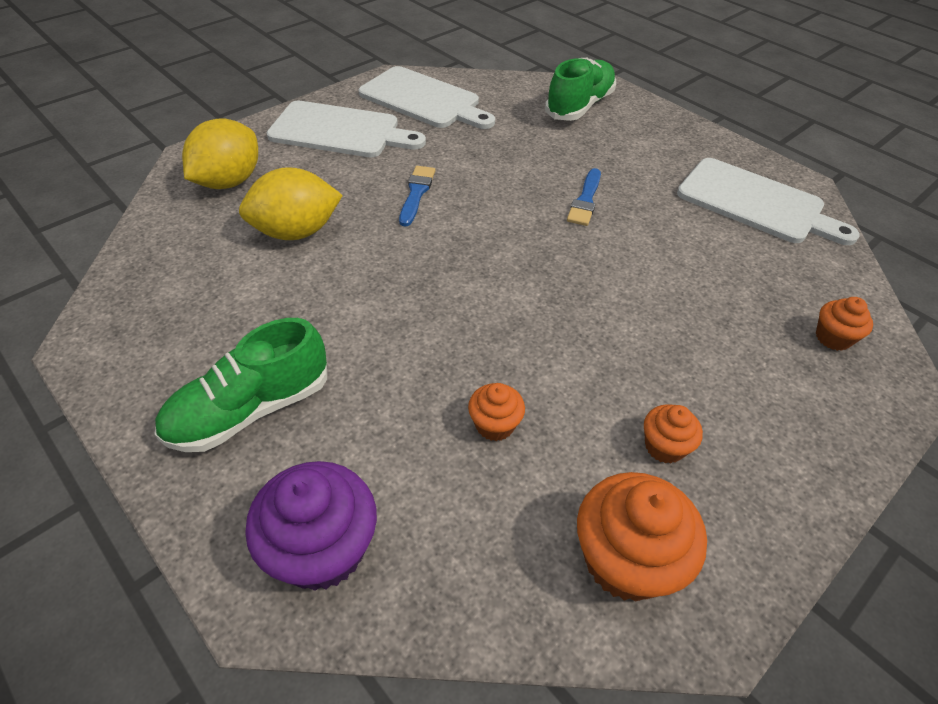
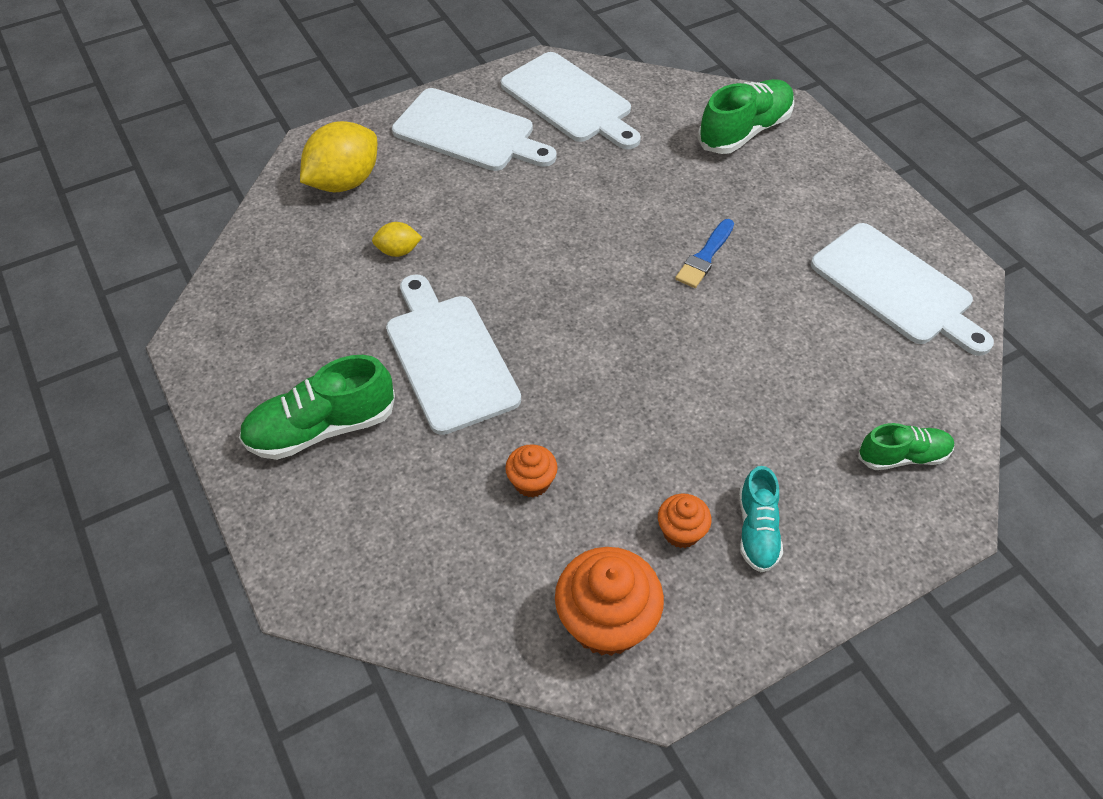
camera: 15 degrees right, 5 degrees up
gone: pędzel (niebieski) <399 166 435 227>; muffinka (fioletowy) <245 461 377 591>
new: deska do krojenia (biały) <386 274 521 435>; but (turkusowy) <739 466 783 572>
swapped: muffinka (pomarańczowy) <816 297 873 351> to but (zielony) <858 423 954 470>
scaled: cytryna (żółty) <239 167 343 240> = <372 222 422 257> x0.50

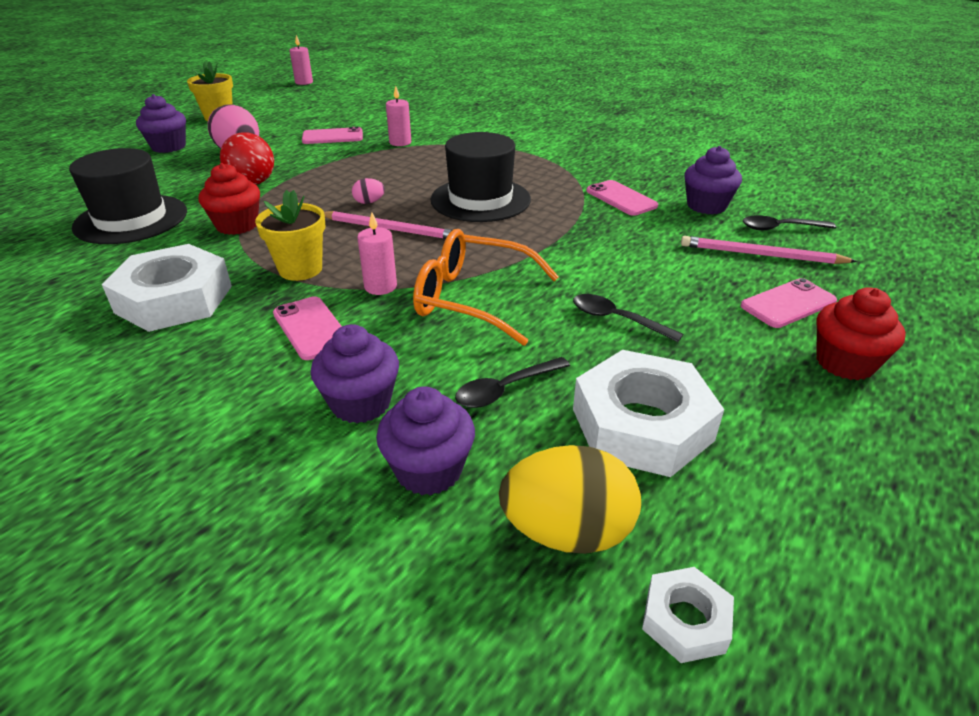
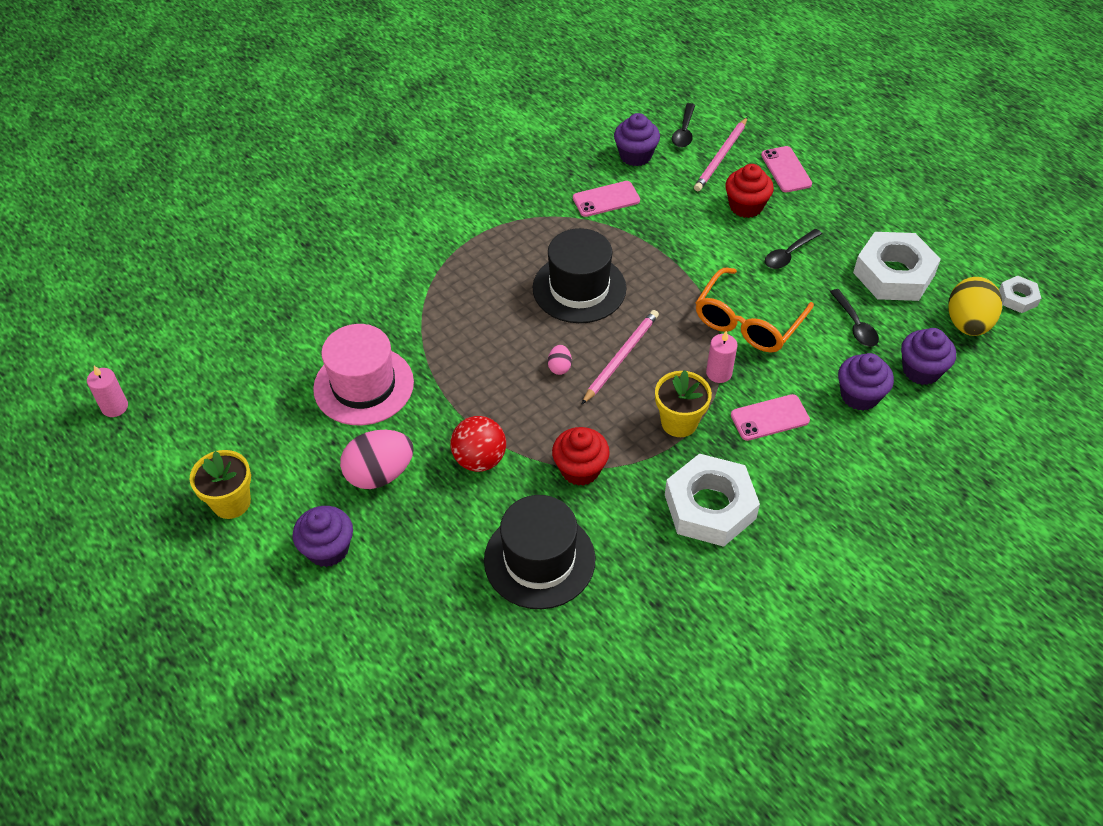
camera: 75 degrees left, 15 degrees up
gone: świeca (różowy) <386 86 411 146>
shifted: muffinka (czerwony) <816 287 906 380> to <725 164 774 218>
swapped: telefon (różowy) <302 127 363 144> to kapelusz (różowy) <313 324 414 425>

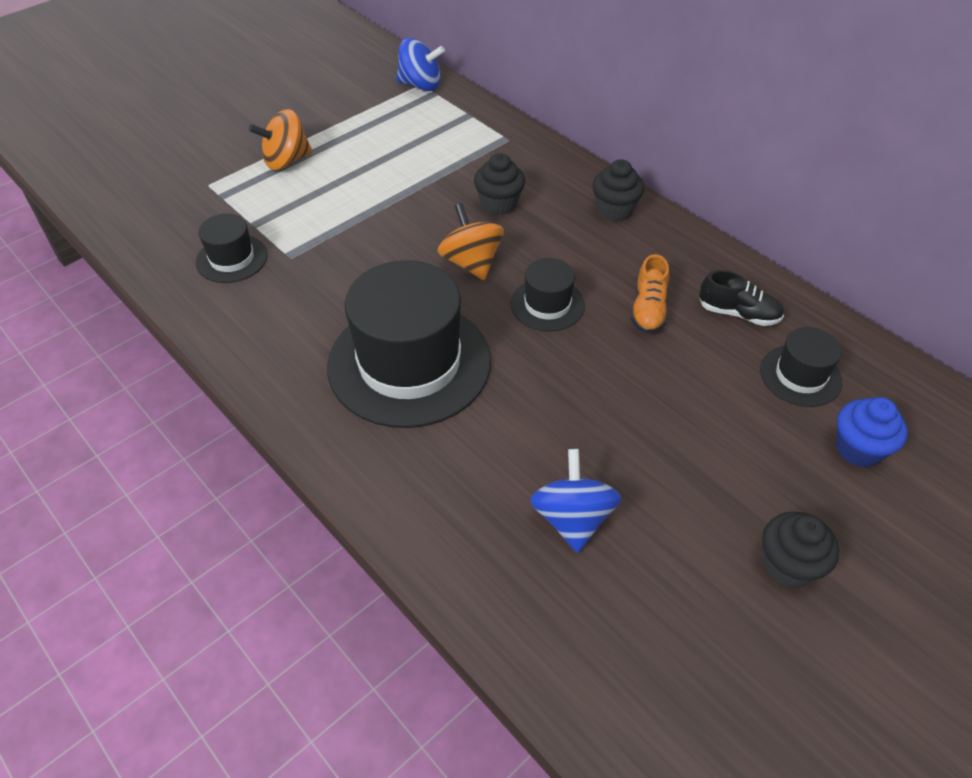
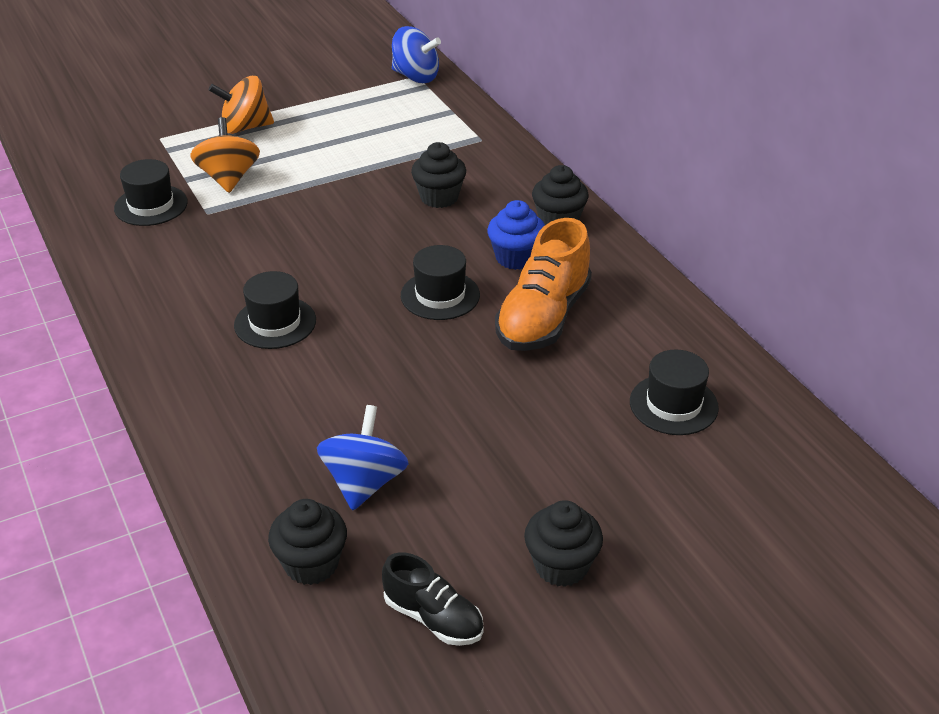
camera: 15 degrees right, 10 degrees down
new: muffinka (czarny) <268 499 347 585>
shifted: bączek (pomarańczowy) <438 203 504 280> to <190 117 260 193>; but (czarny) <699 270 784 326> to <382 552 484 646>; muffinka (niebieski) <836 397 908 467> to <487 200 545 270>
scaled: but (pomarańczowy) <631 254 669 334> = <495 218 592 351> x1.72; kapelusz (czarny) <327 260 491 428> = <234 271 316 349> x0.48

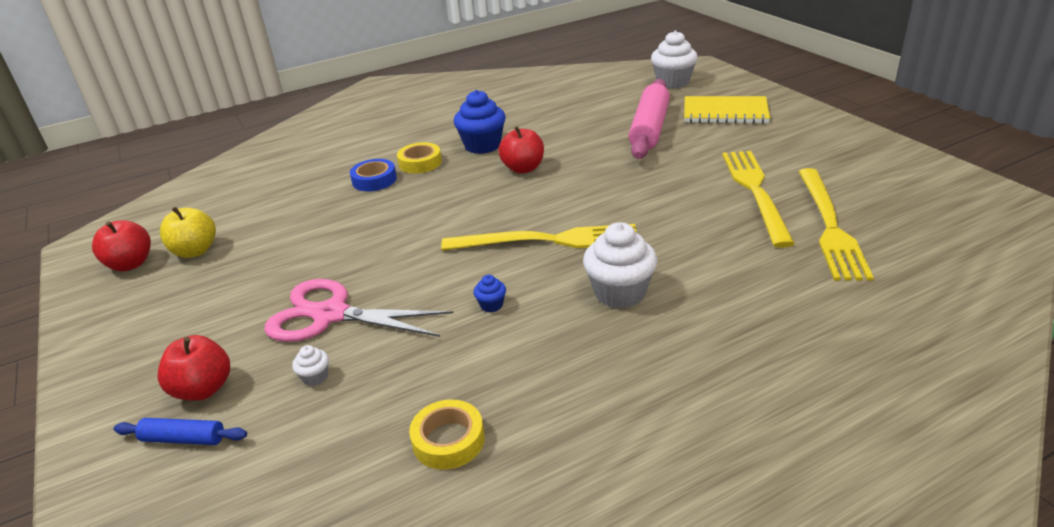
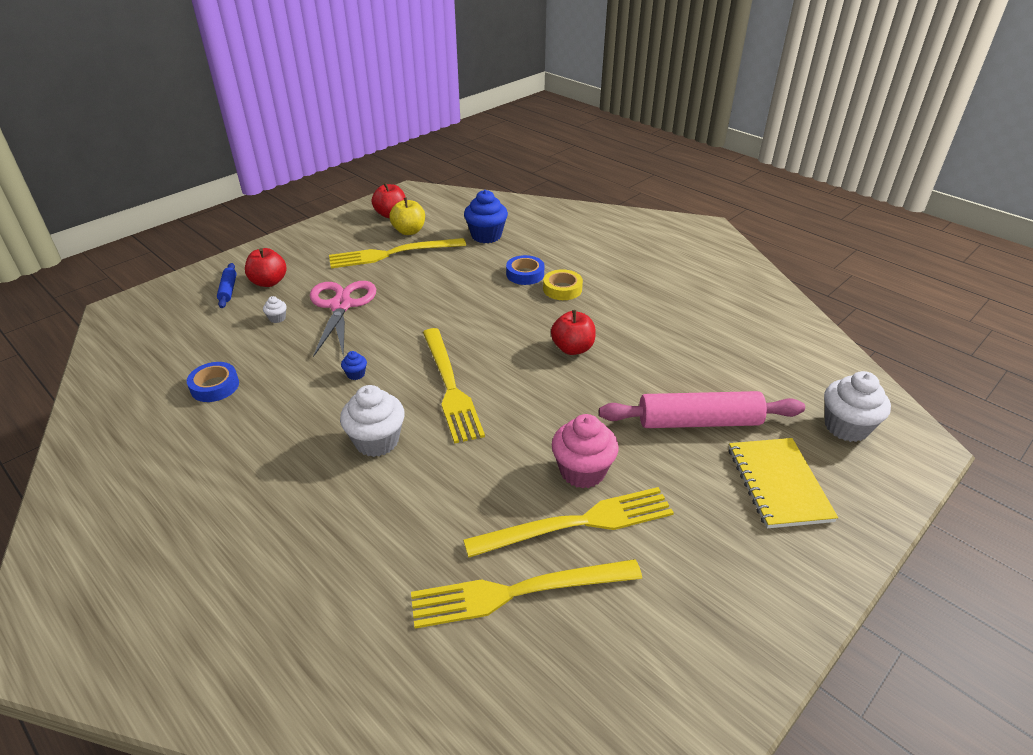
camera: 70 degrees right, 5 degrees up
new: widelec (żółty) <329 238 466 268>; muffinka (różowy) <552 414 619 488>
shifted: muffinka (niebieski) <454 90 506 154> to <464 190 508 243>
repainted: taśma klejąca (żółty) <409 399 485 470> to taśma klejąca (niebieski) <187 362 239 402>

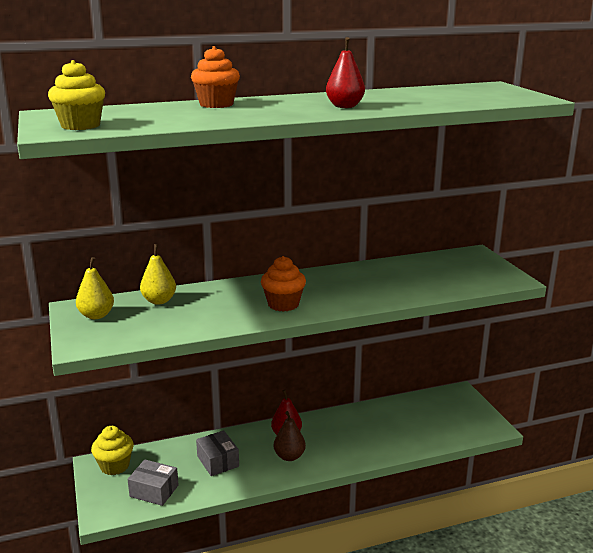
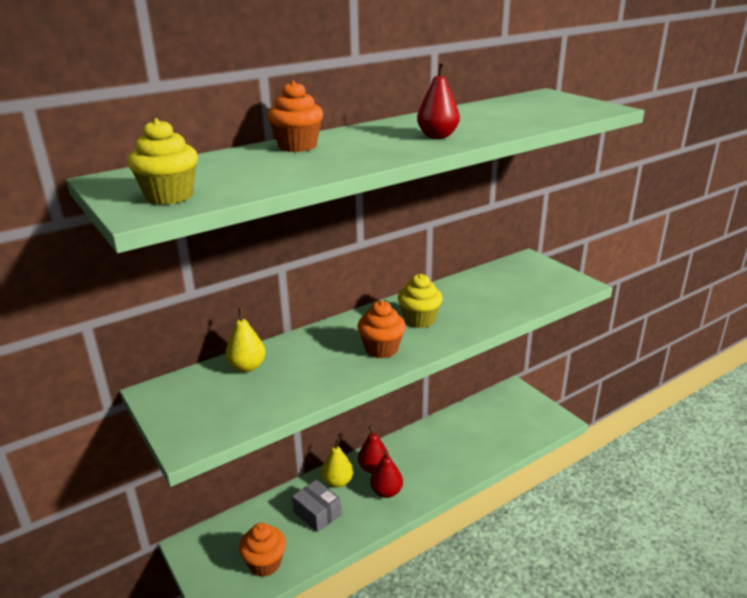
camera: 15 degrees left, 5 degrees up
shifted: gruszka (żółty) <76 257 114 319> to <321 438 353 488>; muffinka (żółty) <91 426 134 475> to <398 274 442 328>
swapped: pudełko (szary) <128 460 179 506> to muffinka (pomarańczowy) <239 523 286 577>
repainted: gruszka (brązowy) <274 411 306 461> to gruszka (czerwony) <370 450 403 498>

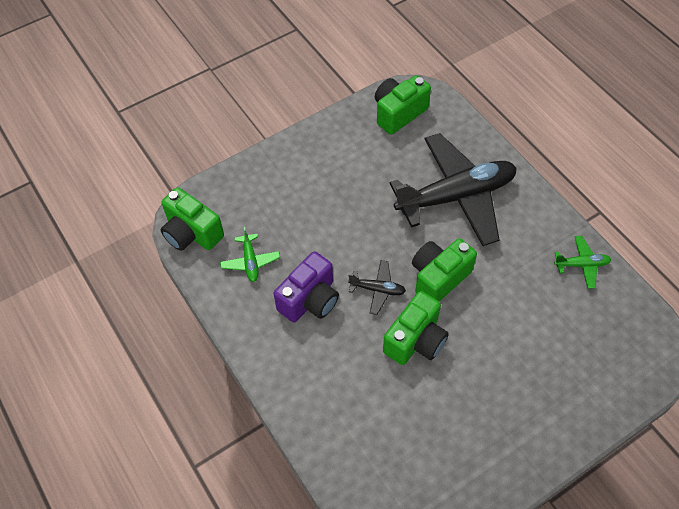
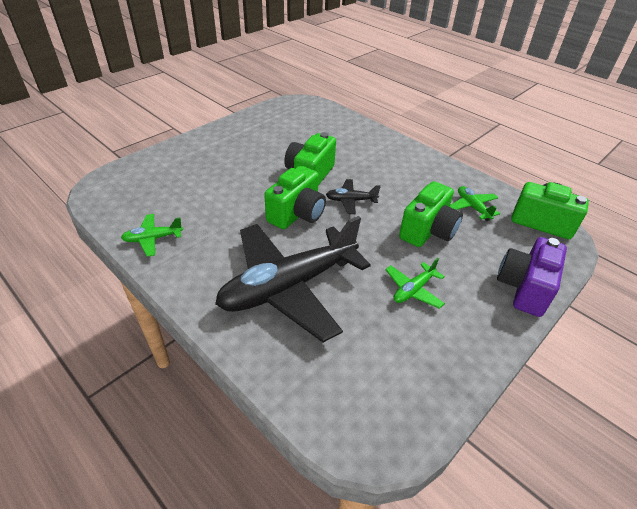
camera: 165 degrees right, 15 degrees down
new: samolot (zielony) <385 258 445 309>
shifted: aparat fotograficzny (zielony) <375 75 431 135> to <399 181 463 247>; aparat fotograficzny (fioletowy) <274 251 339 323> to <497 237 567 317>

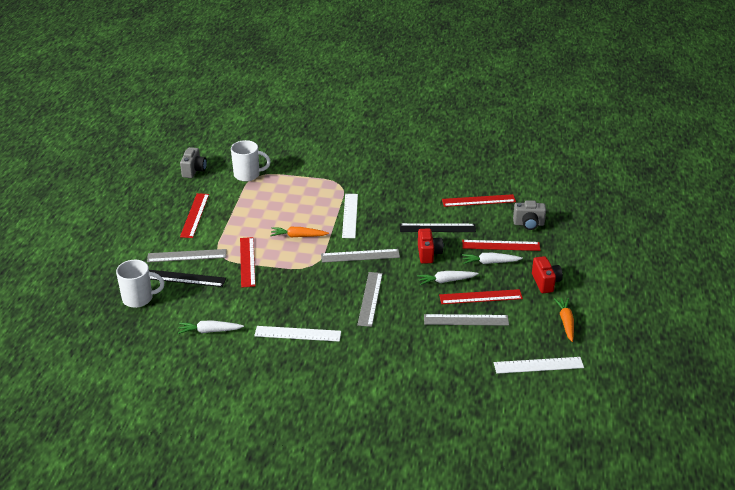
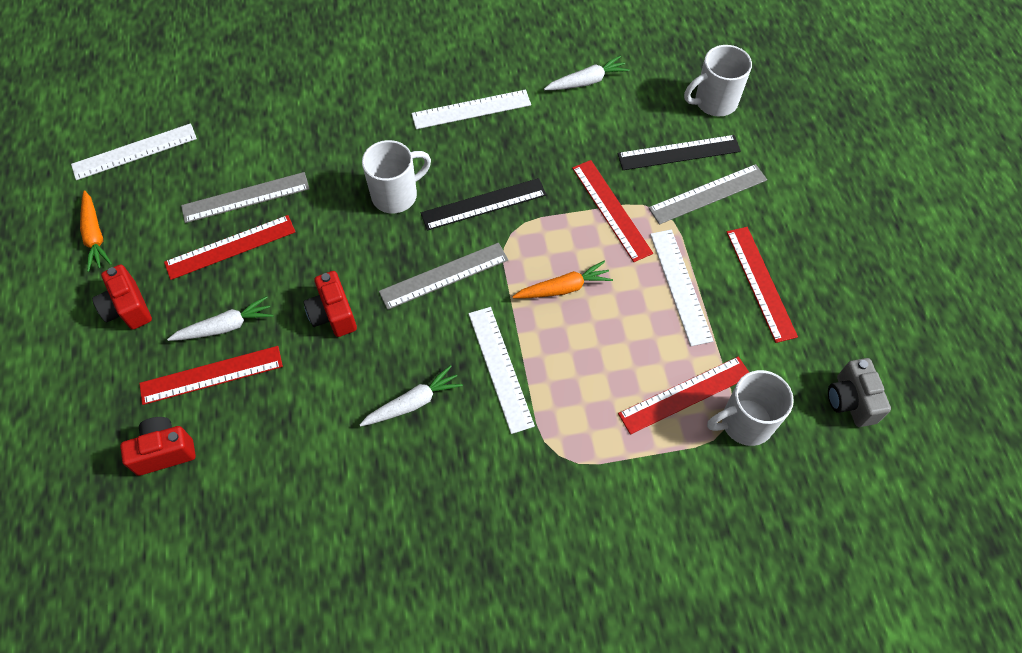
camera: 160 degrees right, 25 degrees up
new: linijka (biały) <650 230 713 346>
shifted: linijka (czerwony) <442 194 516 207> to <618 356 749 435>; linijka (czarny) <400 223 476 232> to <421 178 547 231>; marchewka (biały) <417 271 479 285> to <359 365 463 427>
swapped: linijka (szary) <357 272 383 327> to kubek (biały) <362 140 431 213>
repainted: aparat fotograficzny (szary) <513 200 546 230> to aparat fotograficzny (czerwony) <120 417 196 476>

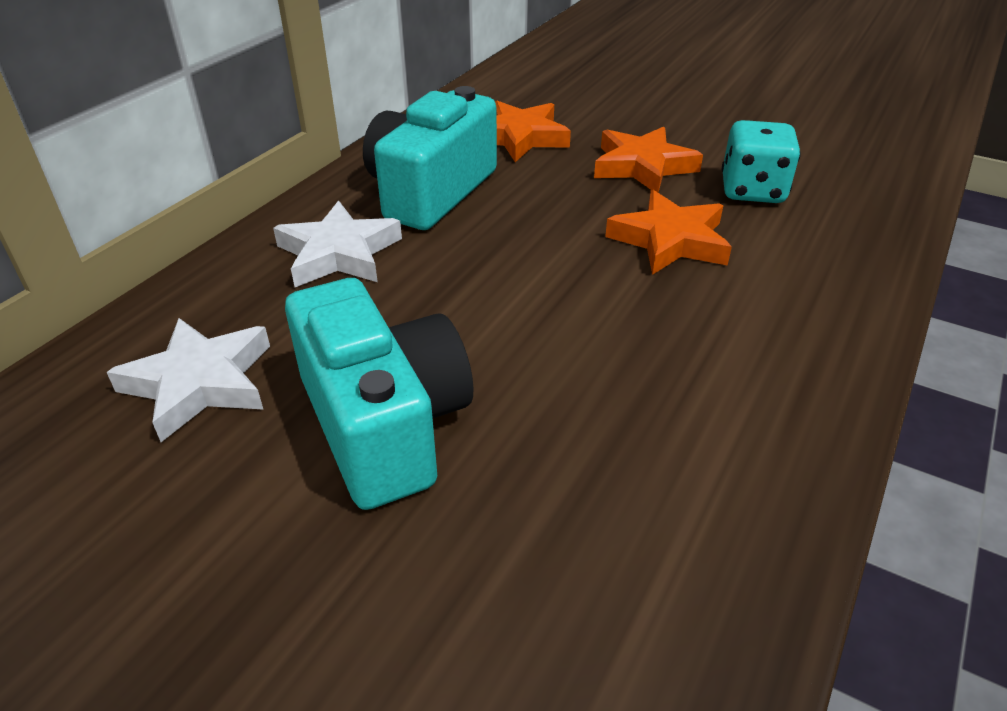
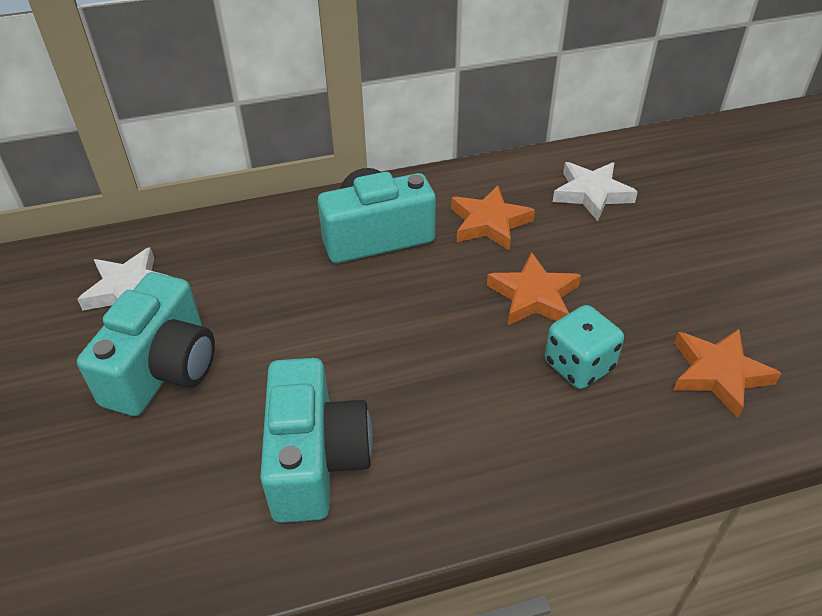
camera: 45 degrees right, 5 degrees up
new: aparat fotograficzny (turkusowy) <260 358 373 523>
shifted: gwiazda (pomarańczowy) <605 190 732 275> to <673 329 781 418>; gwiazda (biały) <273 201 402 287> to <553 162 638 221>

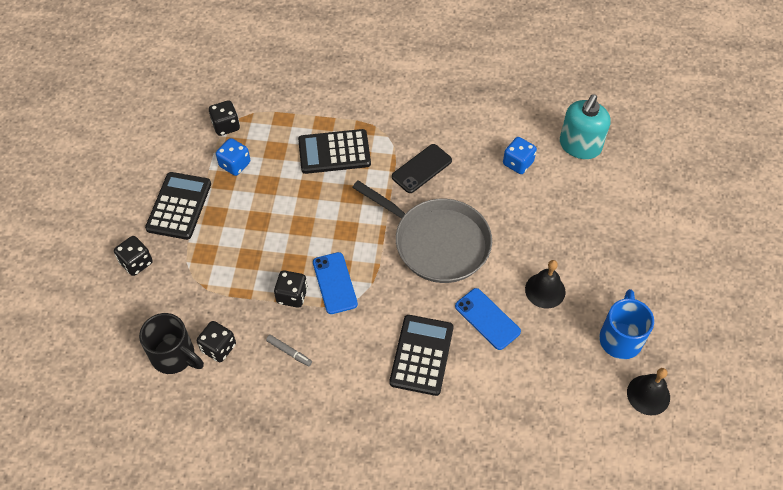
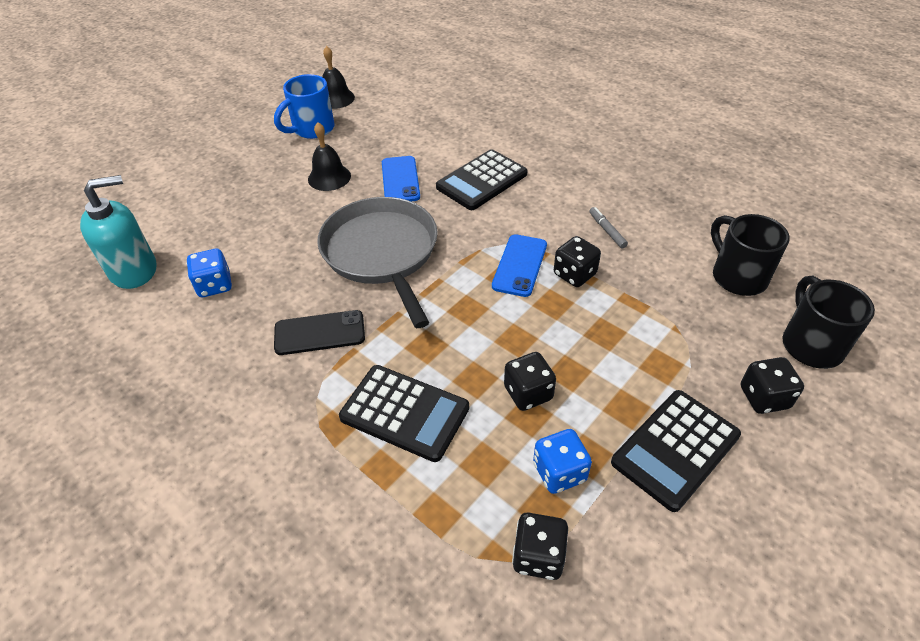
camera: 145 degrees left, 10 degrees down
new: kubek (czarny) <783 276 875 369>
shifted: kostka do gry (czarny) <197 321 236 362> to <504 352 556 411>

